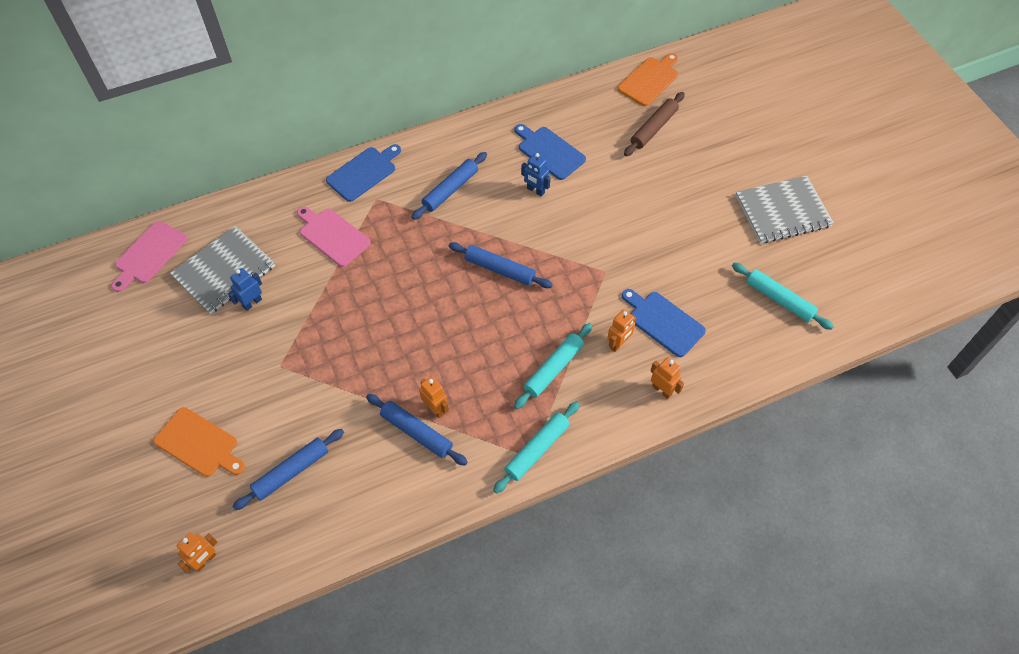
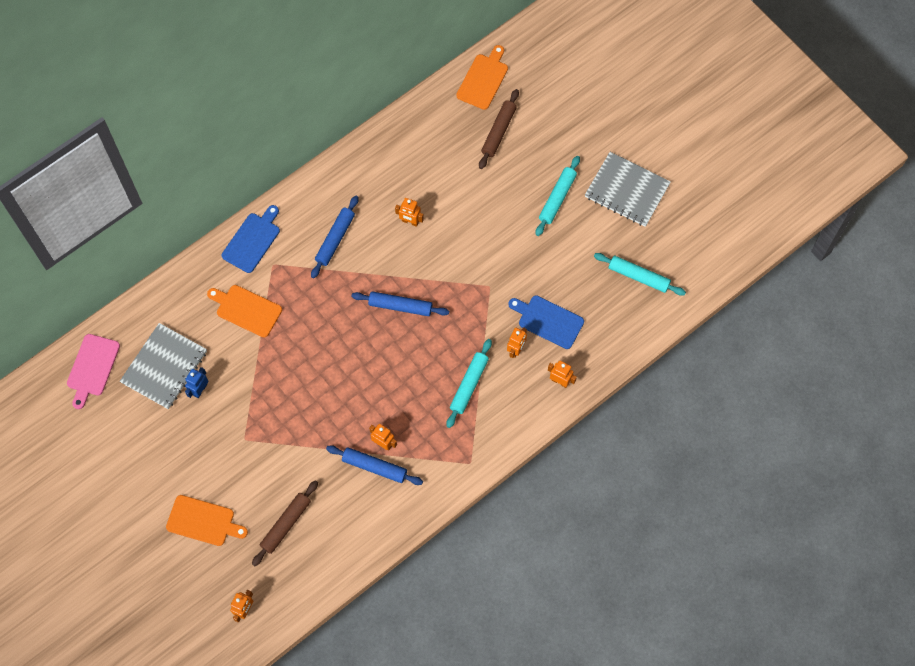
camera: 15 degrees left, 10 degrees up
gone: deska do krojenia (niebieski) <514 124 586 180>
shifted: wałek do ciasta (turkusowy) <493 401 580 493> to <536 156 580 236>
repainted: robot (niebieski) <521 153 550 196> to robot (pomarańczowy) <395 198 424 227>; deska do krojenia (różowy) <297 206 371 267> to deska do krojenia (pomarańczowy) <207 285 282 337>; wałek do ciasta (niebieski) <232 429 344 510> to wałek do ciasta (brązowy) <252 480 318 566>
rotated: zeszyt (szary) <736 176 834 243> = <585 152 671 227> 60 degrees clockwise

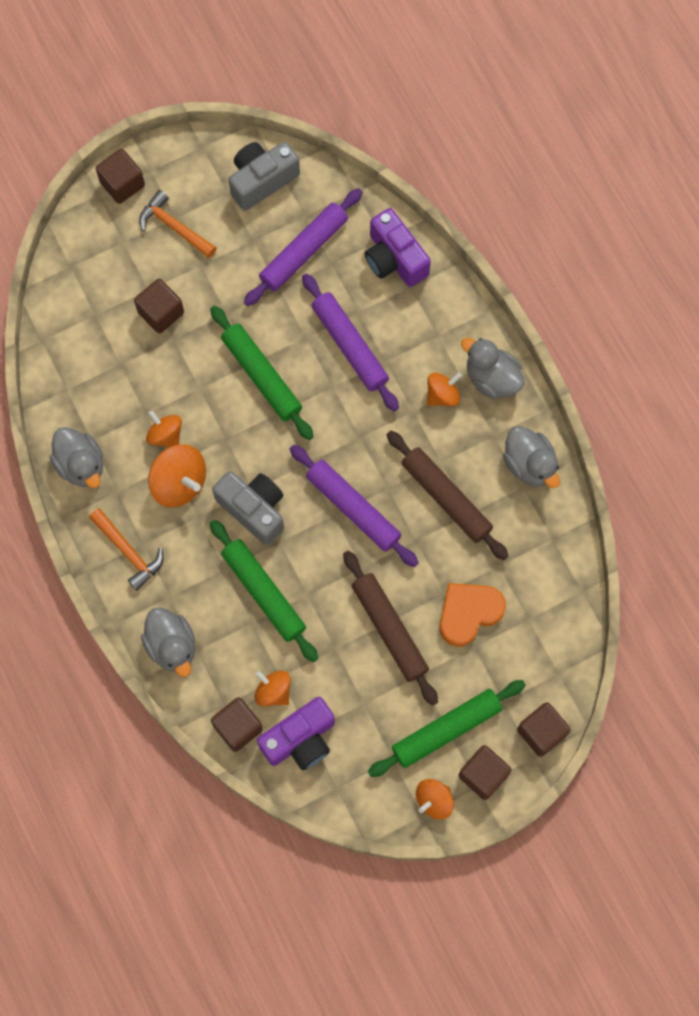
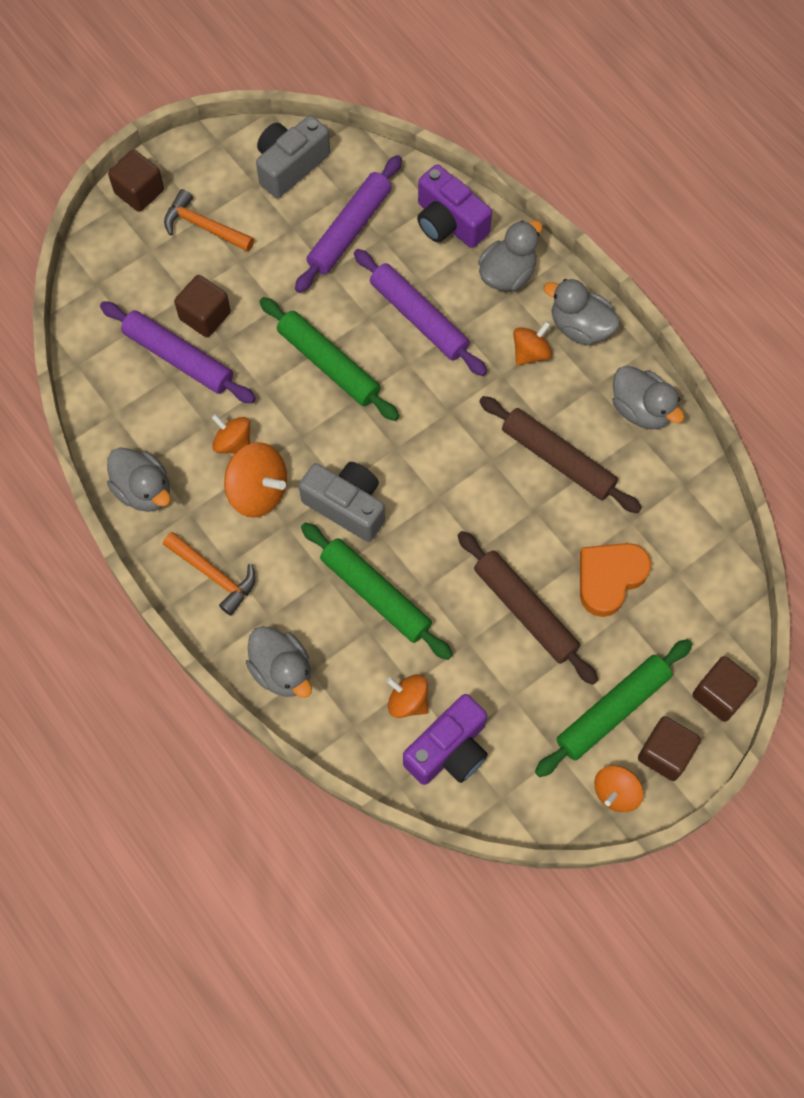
camera: 10 degrees left, 5 degrees down
gone: sześcian (brązowy) <211 697 263 752>
new: kaczka (szary) <478 220 543 291>
shifted: wałek do ciasta (fioletowy) <290 445 419 567> to <100 301 256 403>

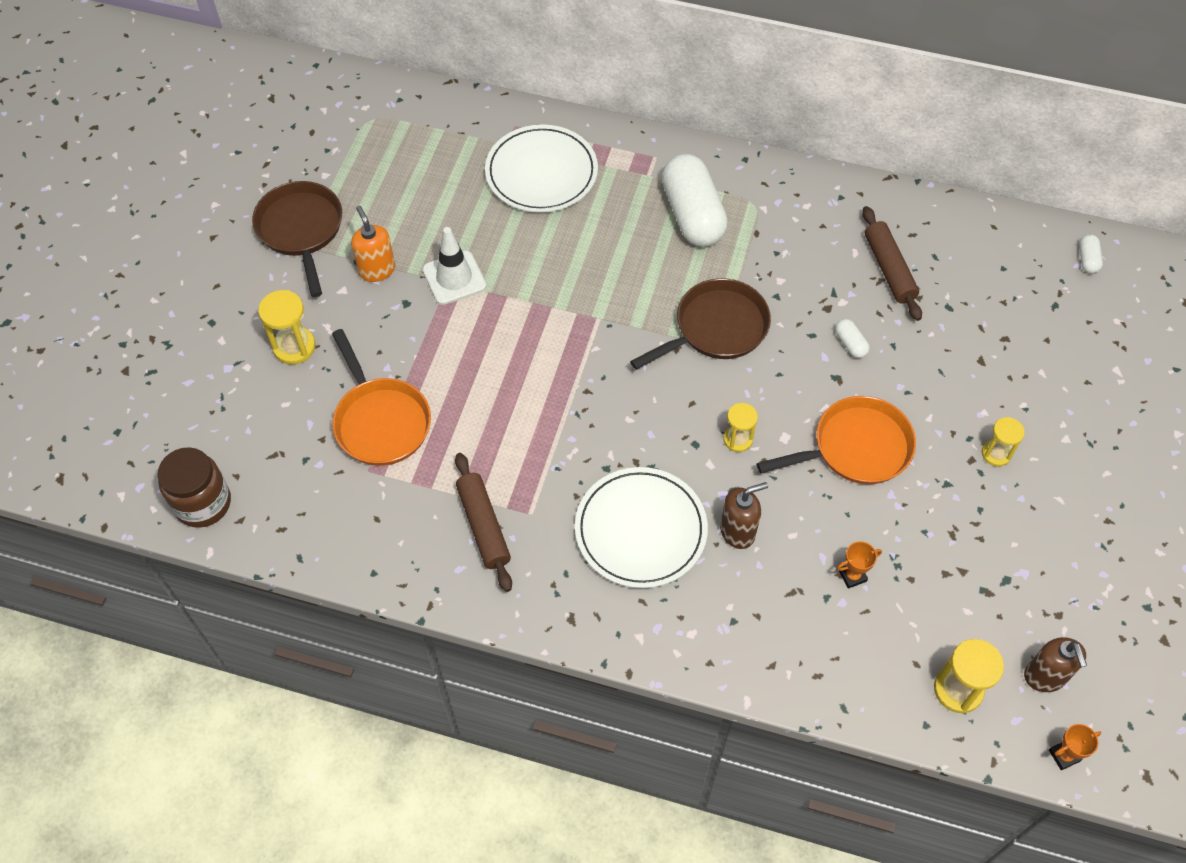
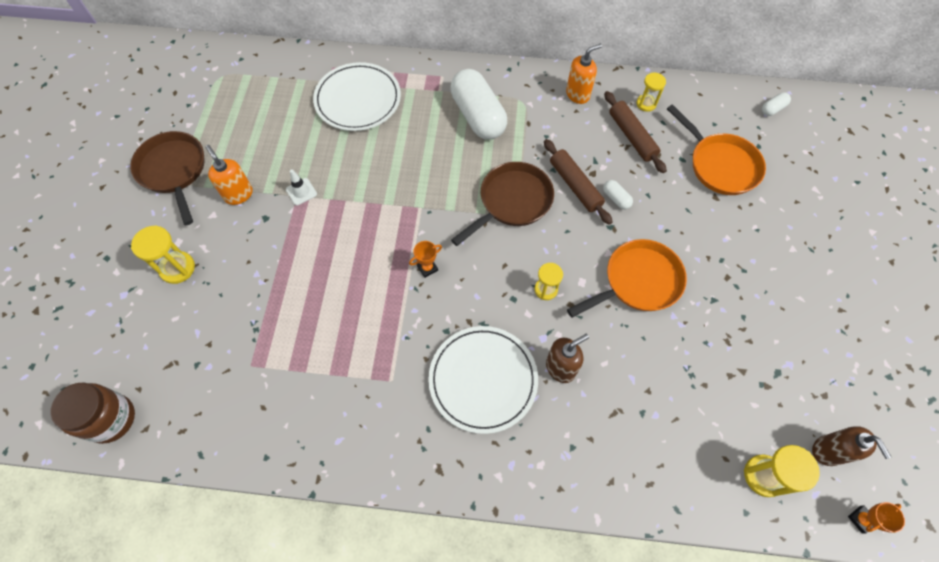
camera: 10 degrees left, 5 degrees up
new: dozownik mydła (pomarańczowy) <566 44 602 104>
shifted: patelnia (pomarańczowy) <332 329 431 466> to <667 104 766 195>; klepsydra (żółty) <982 417 1025 467> to <636 72 666 112>; wałek do ciasta (brązowy) <455 453 512 592> to <544 139 612 225>; puchar (pomarańczowy) <837 541 882 589> to <409 241 442 278>
rotated: kapsułka (biały) <1079 234 1103 274> = <762 92 791 116> 60 degrees clockwise
scaled: pachołek (biały) <422 227 486 305> = <286 169 317 206> x0.59

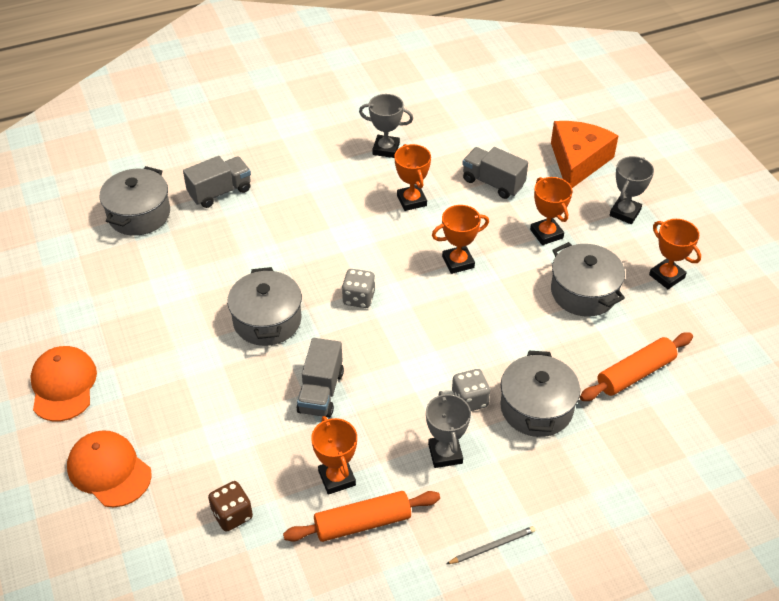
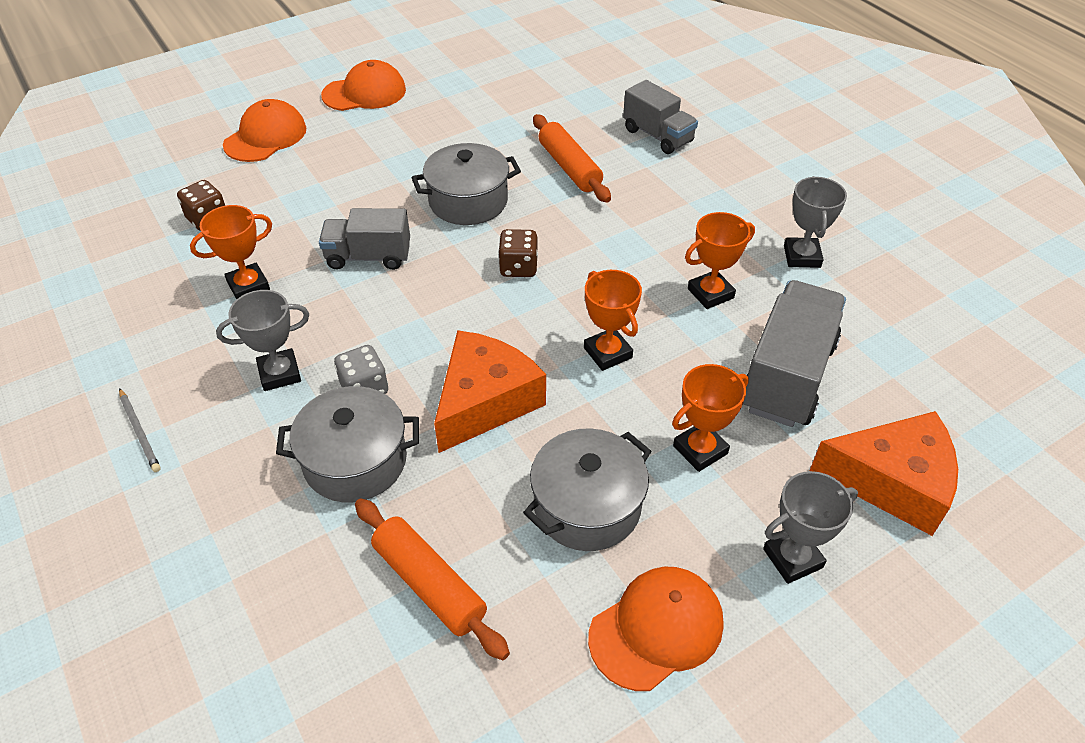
camera: 80 degrees right, 0 degrees up
gone: garnek (szary) <100 166 170 236>
new: ser (pomarańczowy) <434 330 546 453>
shifted: wałek do ciasta (pomarańczowy) <283 491 440 542> to <533 114 611 202>
swapped: puchar (pomarańczowy) <649 219 701 289> to czapka (pomarańczowy) <588 567 724 691>
repainted: kostka do gry (szary) <342 269 375 308> to kostka do gry (brązowy) <498 229 538 277>
rotated: puchar (szary) <610 156 654 224> = <763 471 858 584> 45 degrees counterclockwise
scaled: ciężarówka (szary) <462 147 528 199> = <743 280 846 427> x1.55

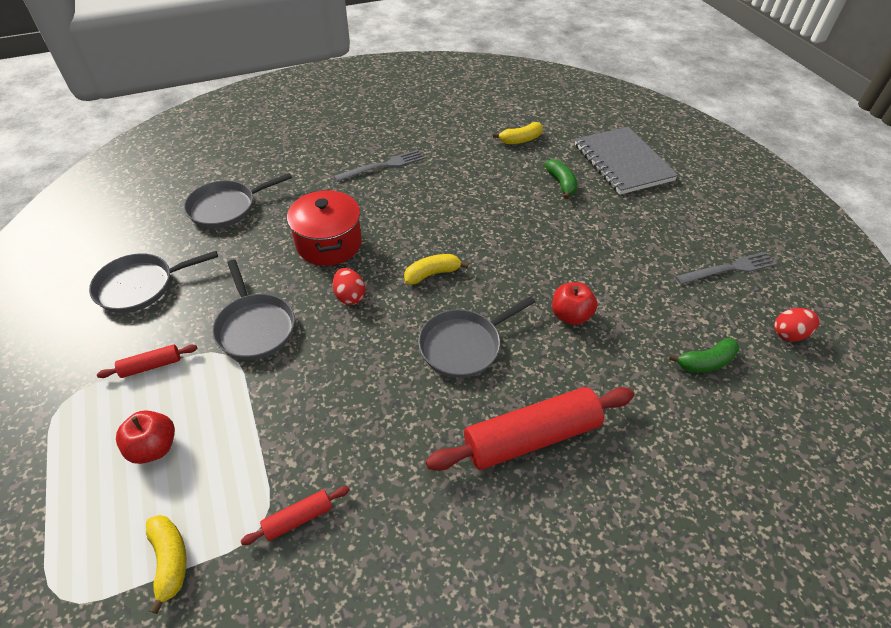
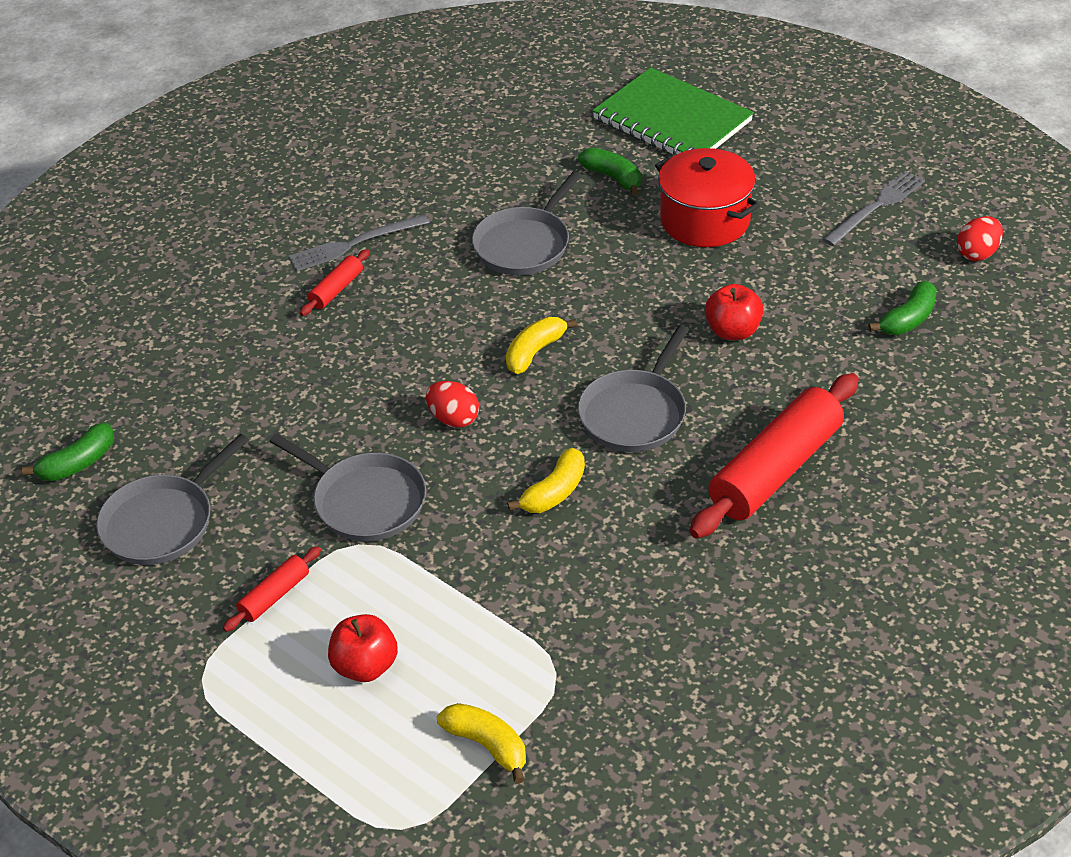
camera: 25 degrees left, 5 degrees down
new: banan (zielony) <22 423 114 481>
shifted: banan (żółty) <493 122 543 144> to <507 448 585 513>; patelnia (szary) <184 173 292 228> to <472 171 582 275>; garnek (czerwony) <287 190 362 266> to <655 148 760 247>; wałek do ciasta (czerwony) <241 486 350 545> to <300 249 370 316>
repainted: zeszyt (szary) <575 127 678 195> to zeszyt (zielony) <592 67 754 154>
rotated: widelec (szary) <334 150 424 182> = <289 214 430 271> 150 degrees counterclockwise

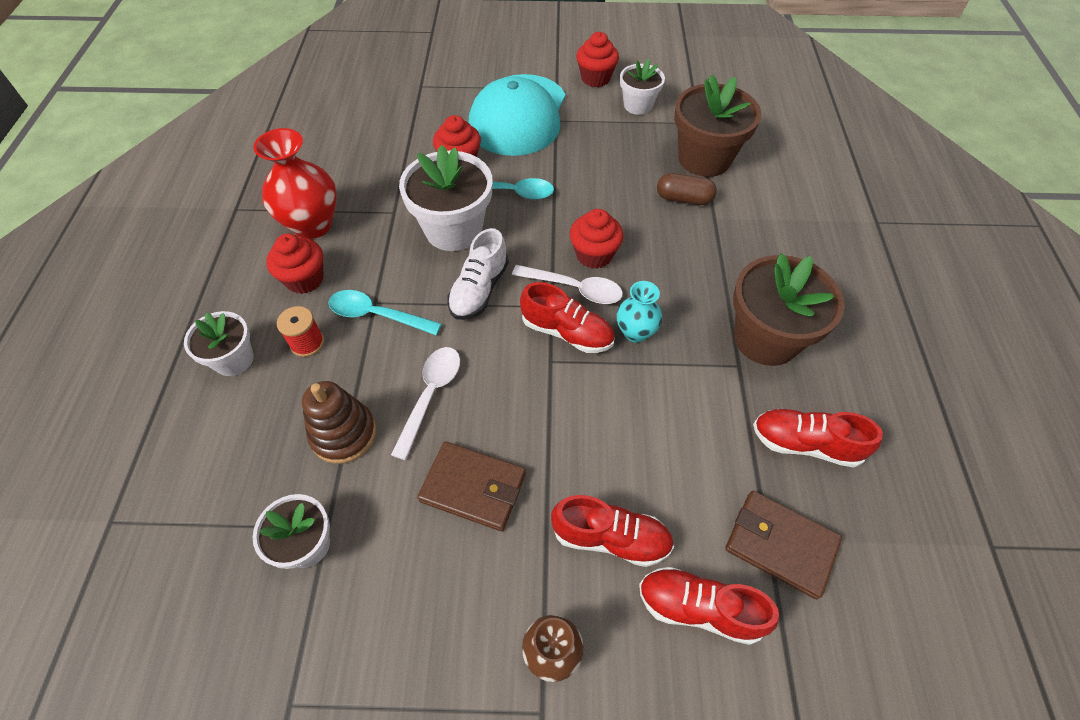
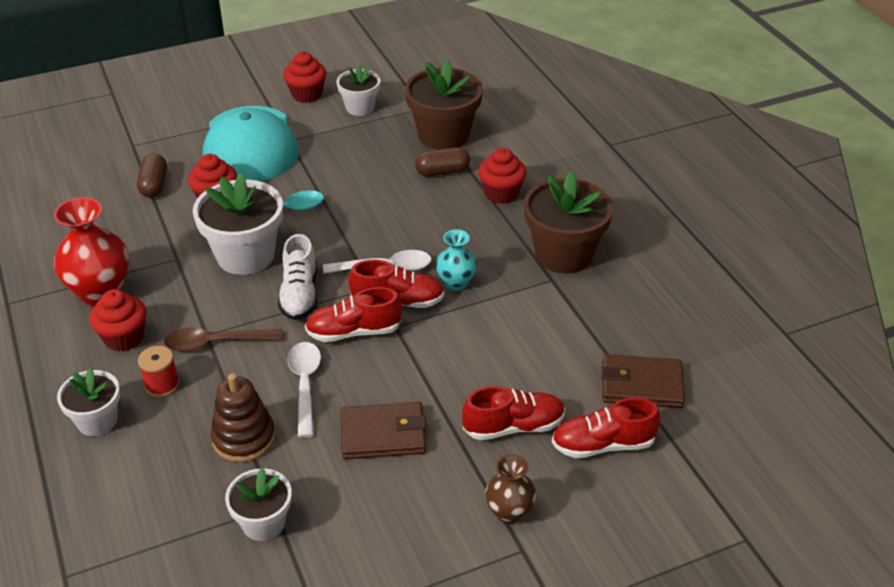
camera: 25 degrees left, 15 degrees down
new: kapsułka (brązowy) <137 153 167 198>
shifted: muffinka (czerwony) <570 209 623 269> to <478 148 526 204>; but (czerwony) <753 409 883 468> to <305 287 402 342>
repainted: łyżka (turkusowy) <328 290 441 335> to łyżka (brązowy) <164 328 283 352>

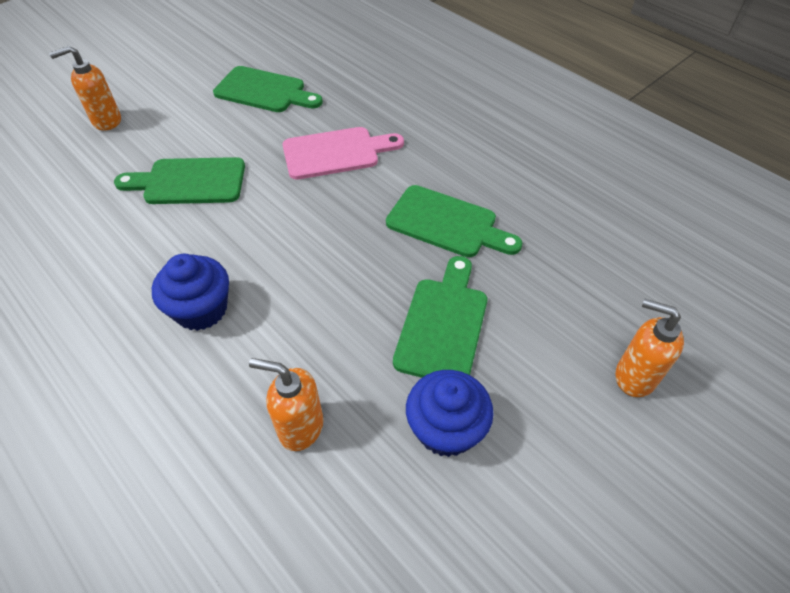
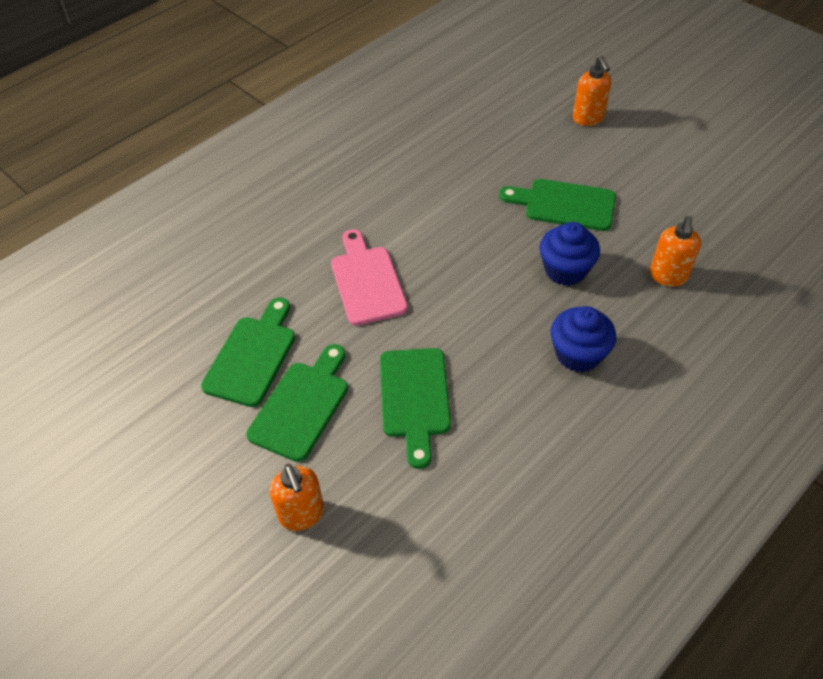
camera: 90 degrees left, 0 degrees up
shifted: deska do krojenia (zielony) <386 185 522 257> to <246 344 348 462>; muffinka (niebieski) <406 370 494 457> to <540 222 600 286>
rotated: dozownik mydła (pomarańczowy) <616 299 684 397> = <573 56 611 126> 45 degrees counterclockwise

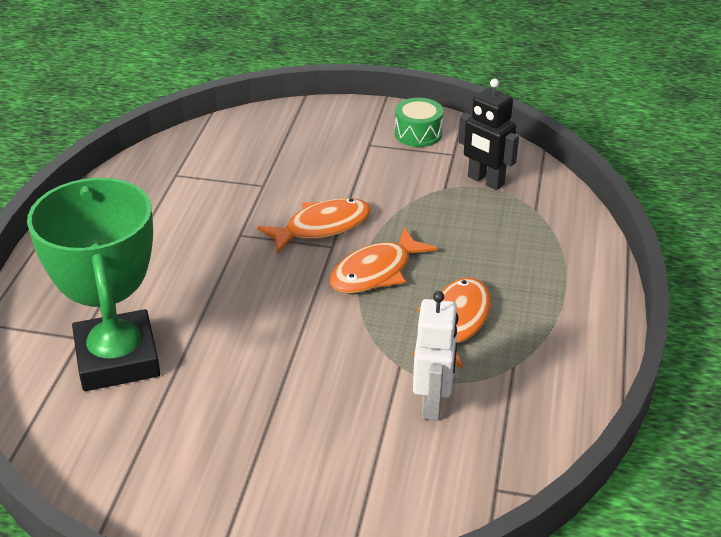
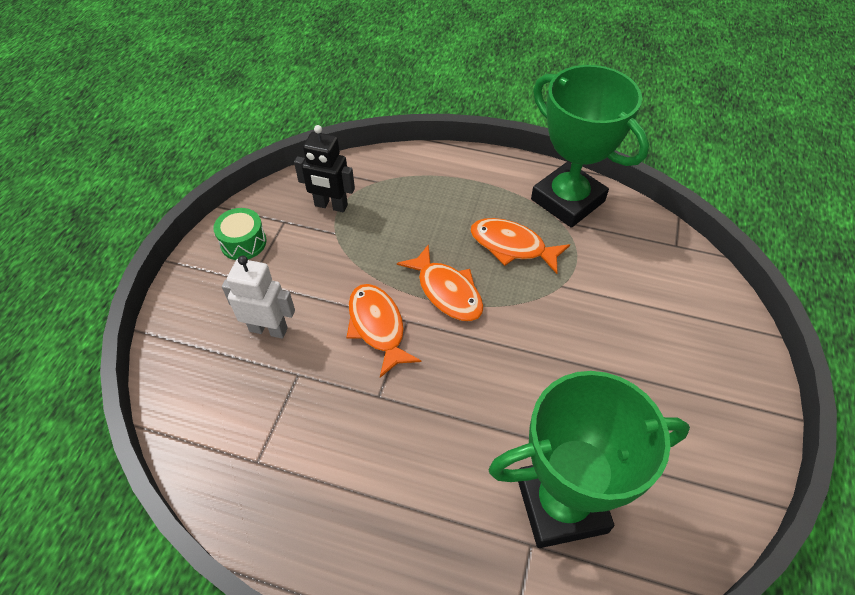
camera: 85 degrees left, 15 degrees up
new: puchar (zielony) <531 65 649 228>
shifted: robot (biały) <413 291 458 421> to <222 255 295 338>
rotated: robot (czarny) <458 79 519 190> = <294 125 355 212> 60 degrees clockwise

